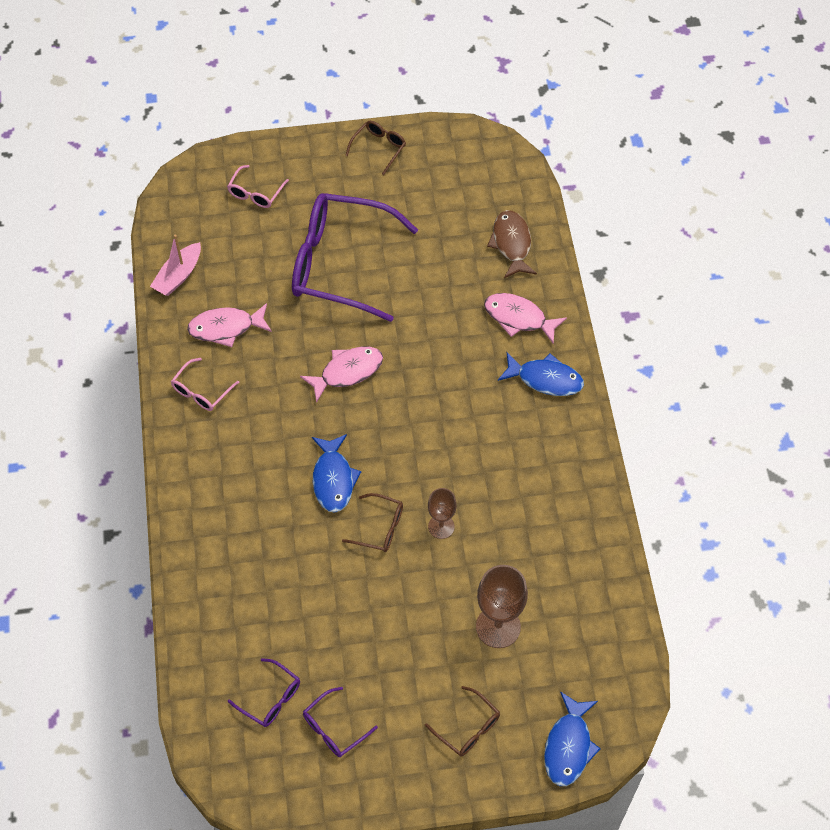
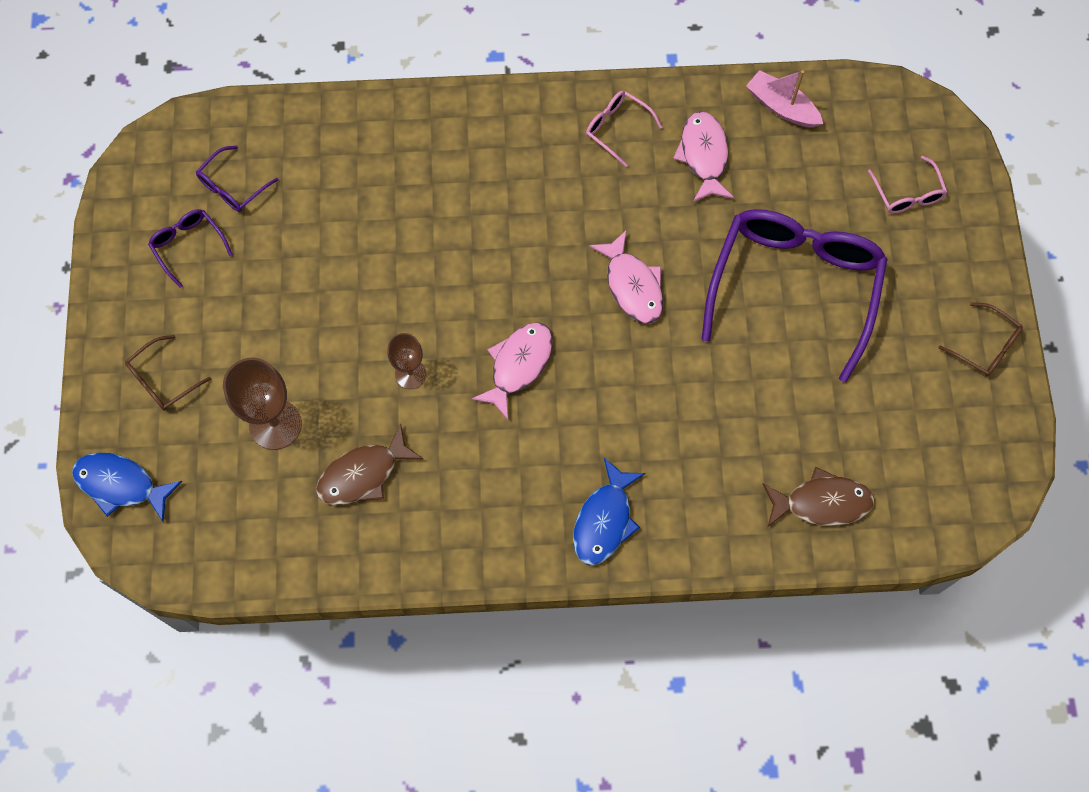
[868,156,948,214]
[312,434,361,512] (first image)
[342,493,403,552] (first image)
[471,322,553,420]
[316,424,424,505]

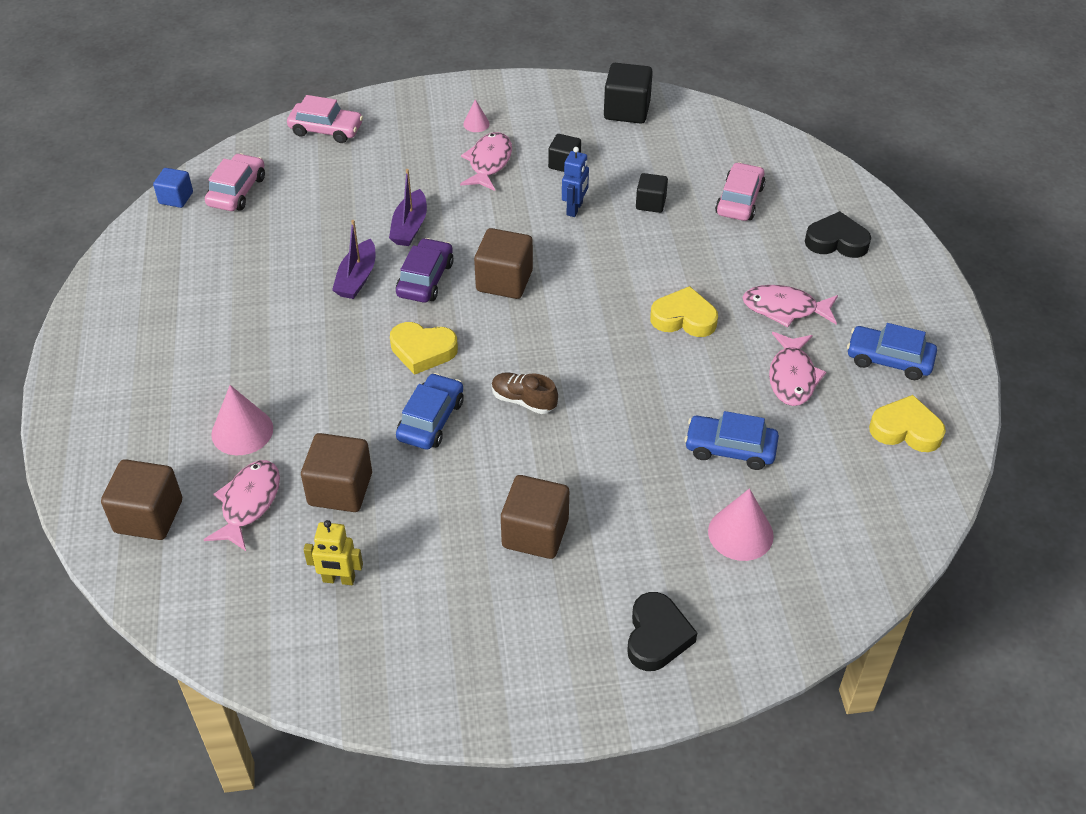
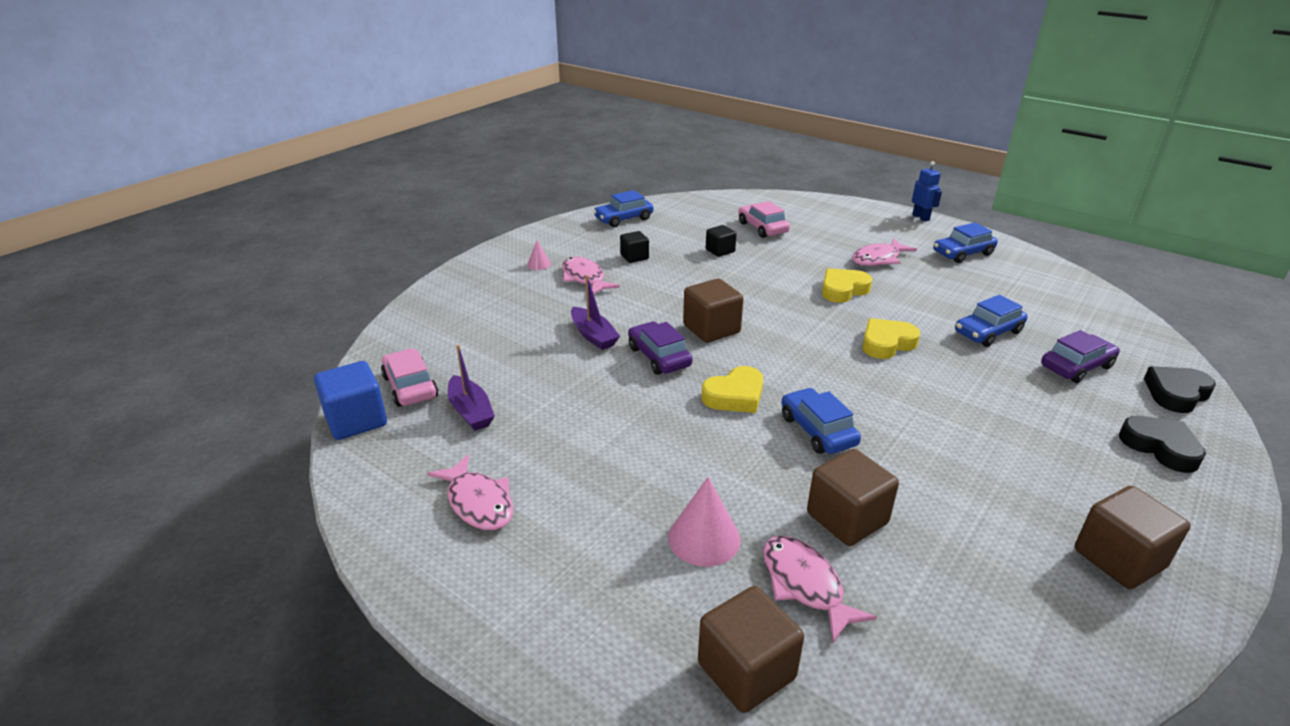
[314,361,387,440]
[287,95,363,143] (first image)
[304,520,363,585] (first image)
[448,344,495,431]
[492,372,558,414] (first image)
[1075,486,1191,589]
[912,161,942,222]
[593,190,654,227]
[1041,330,1120,383]
[427,454,513,530]
[1144,366,1216,413]
[862,318,920,359]

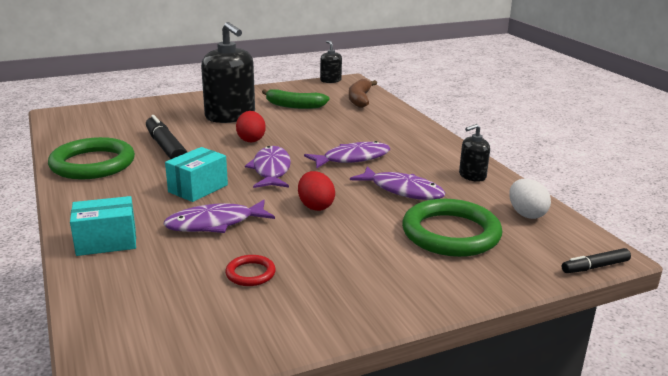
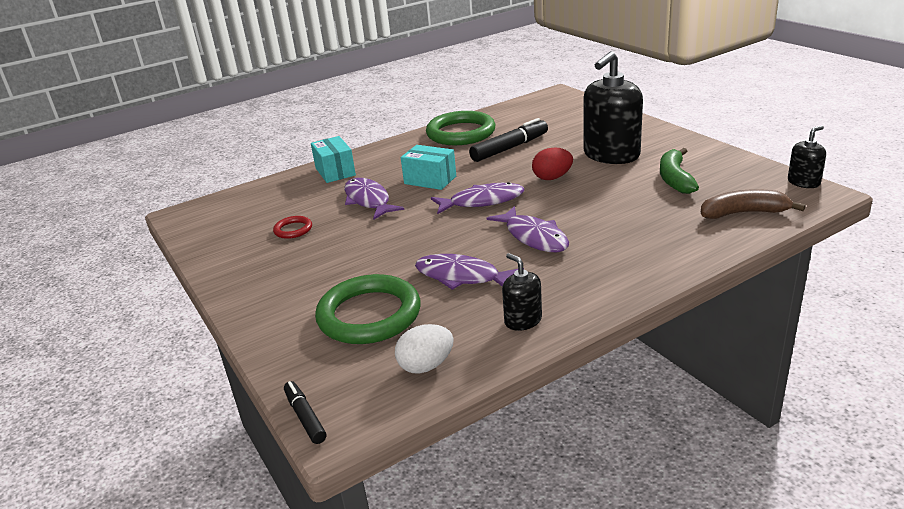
[298,171,335,211] (first image)
[415,254,524,290]

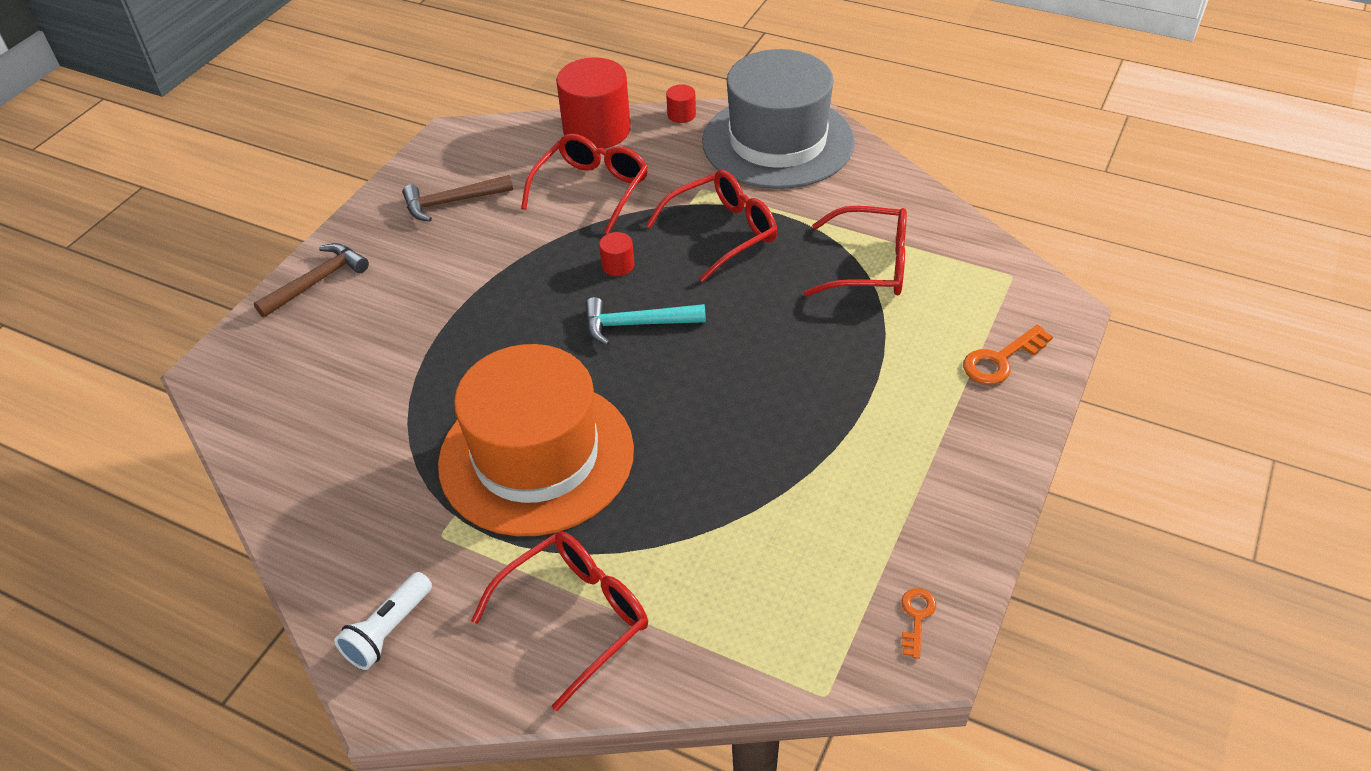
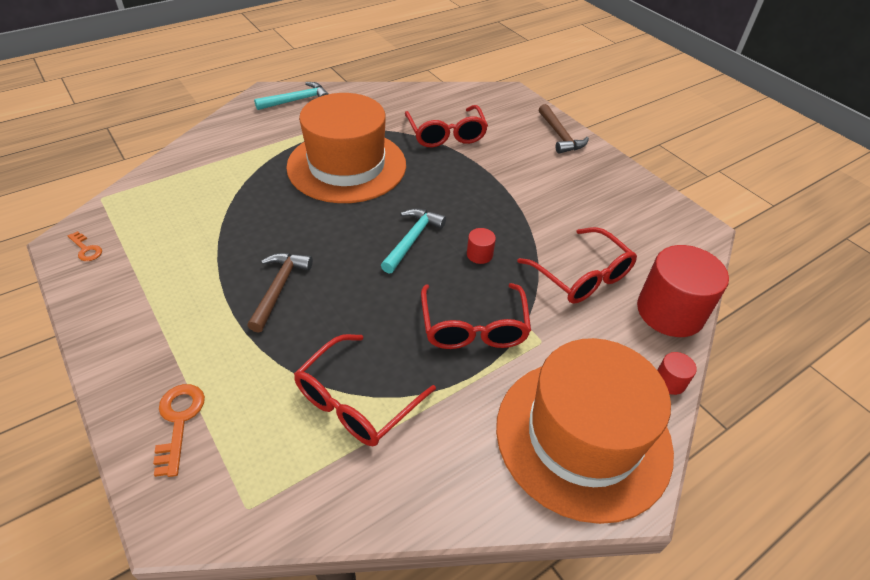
[254,82,328,110]
[247,253,313,333]
[405,105,488,147]
[496,338,674,524]

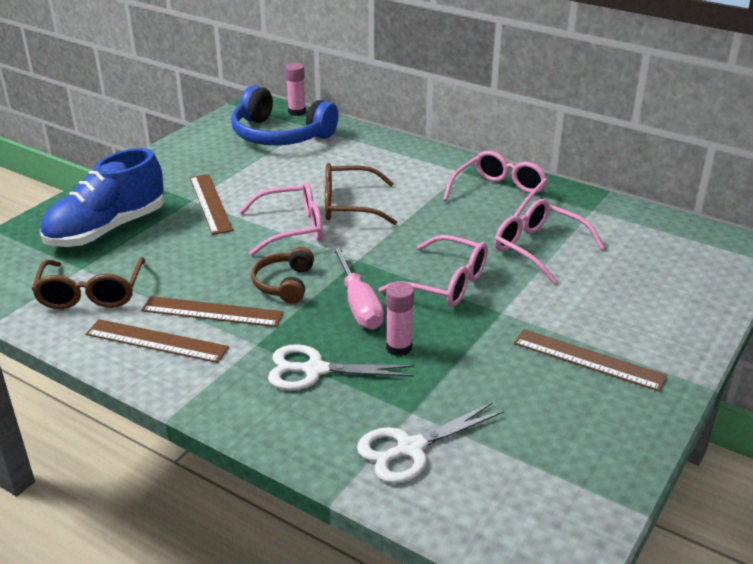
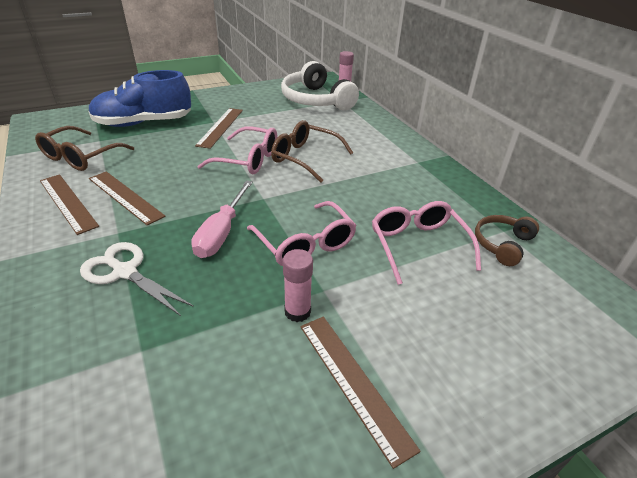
[281,61,359,110]
[475,215,539,266]
[357,402,504,484] (first image)
[283,249,313,322]
[443,150,548,216] (first image)

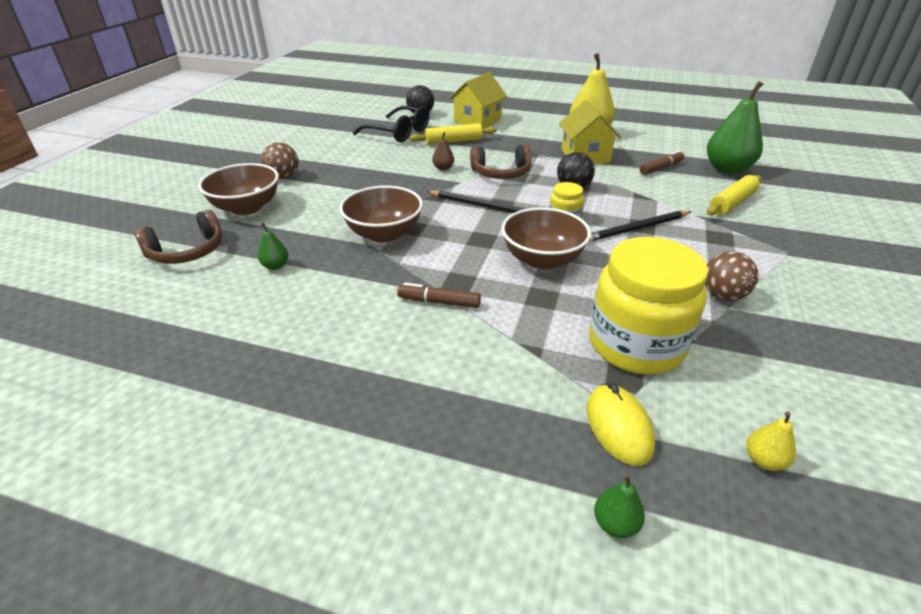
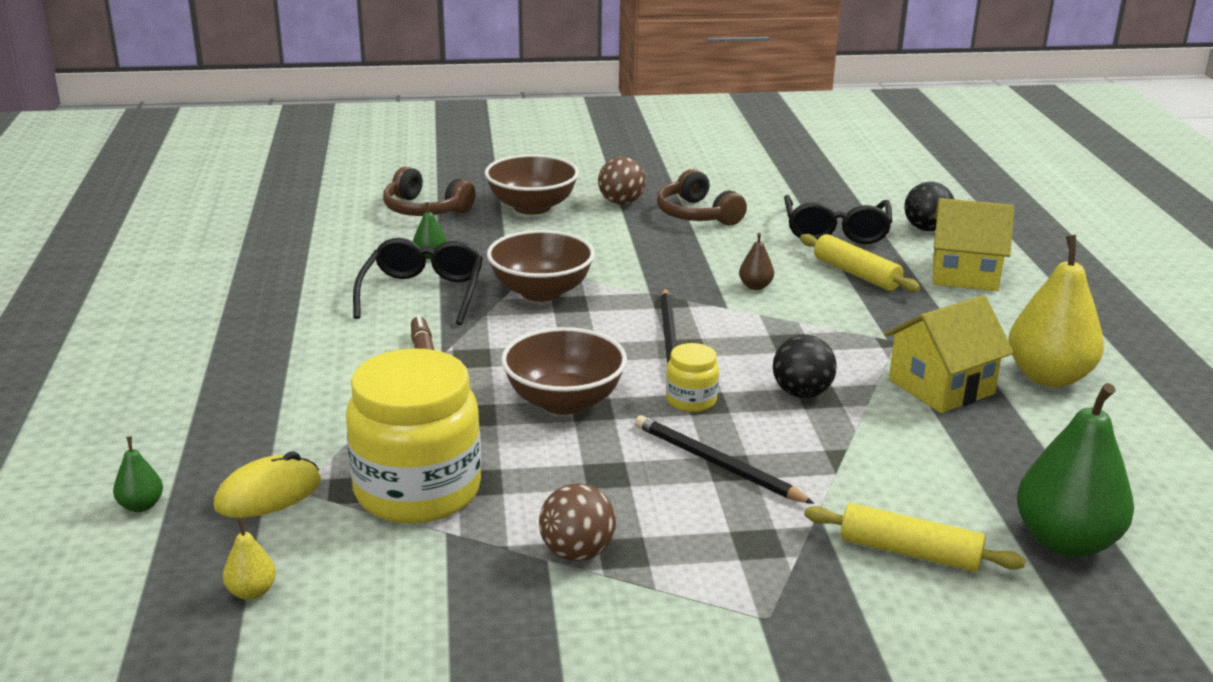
[657,169,747,226]
[640,150,684,175] (first image)
[353,238,483,325]

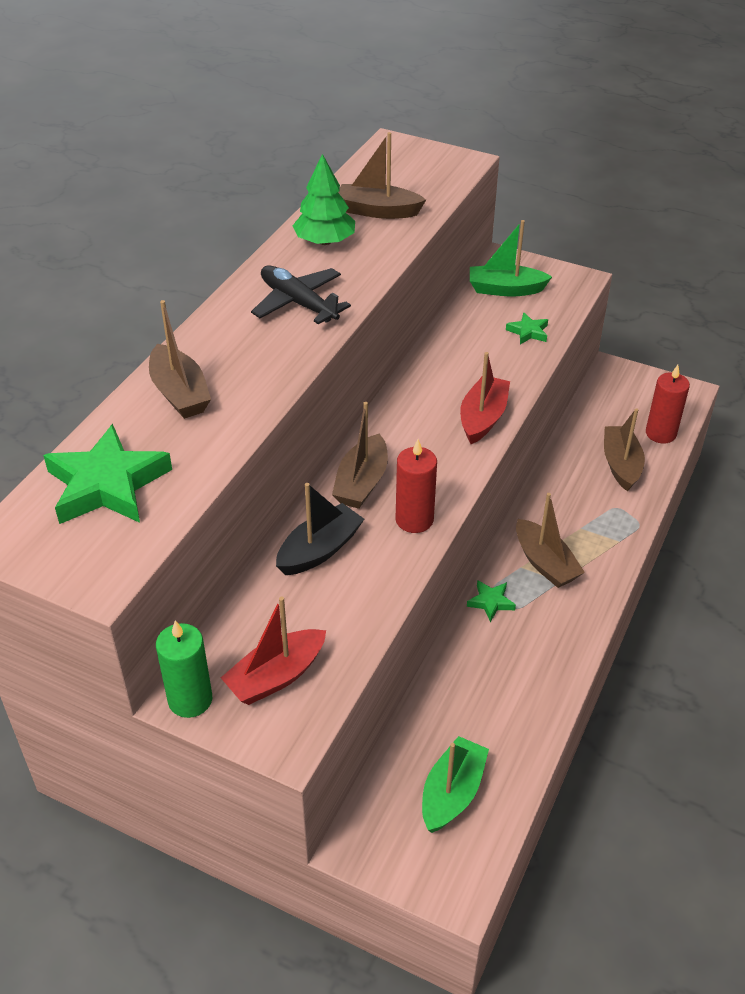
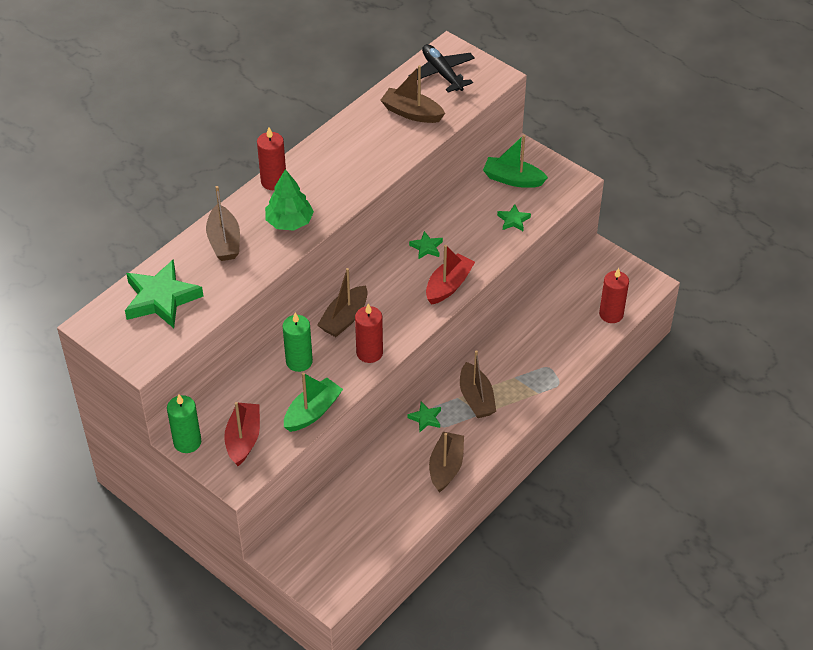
[224,402,260,466]
[408,44,475,93]
[283,313,313,372]
[265,169,314,231]
[284,372,343,432]
[429,432,464,492]
[257,127,286,190]
[409,231,443,260]

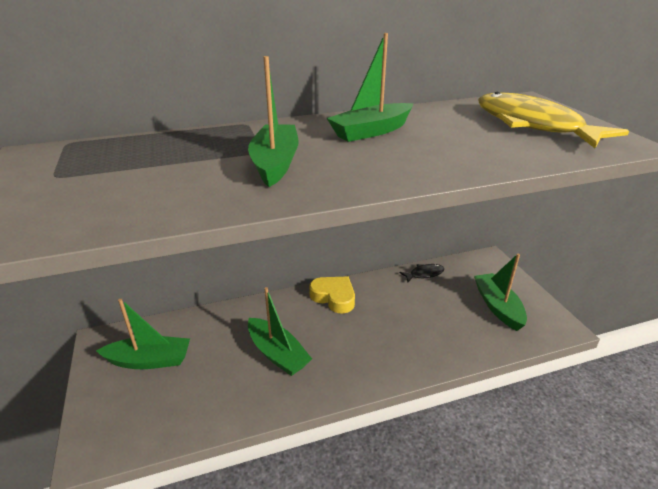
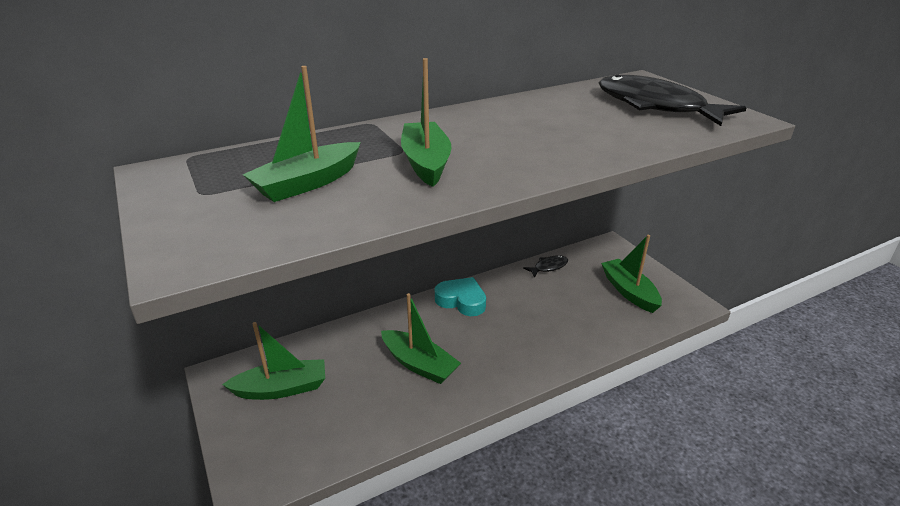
[435,277,486,316]
[243,66,361,202]
[598,74,747,126]

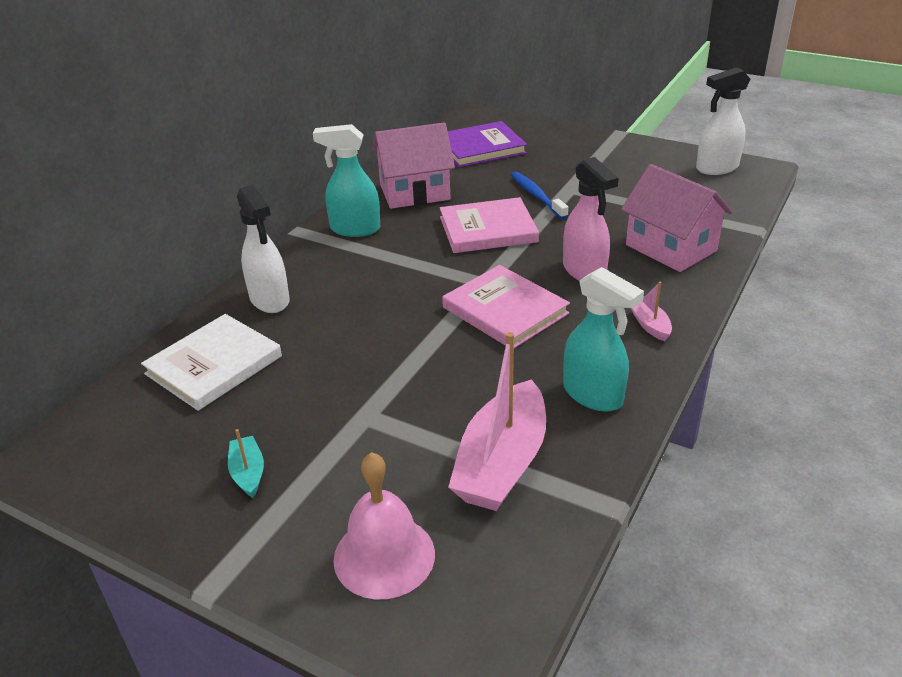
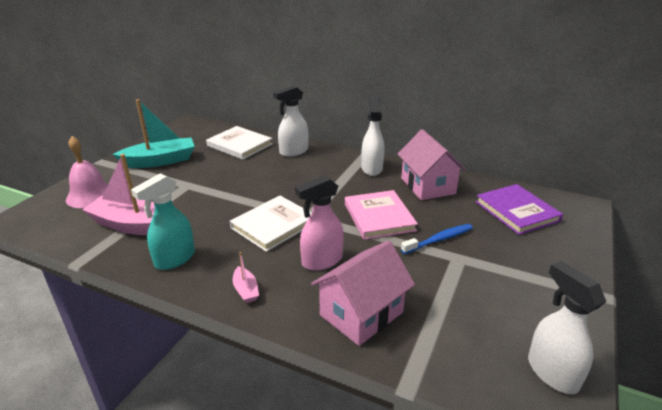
[113,99,195,168]
[361,97,384,176]
[230,196,311,252]
[233,252,259,303]

